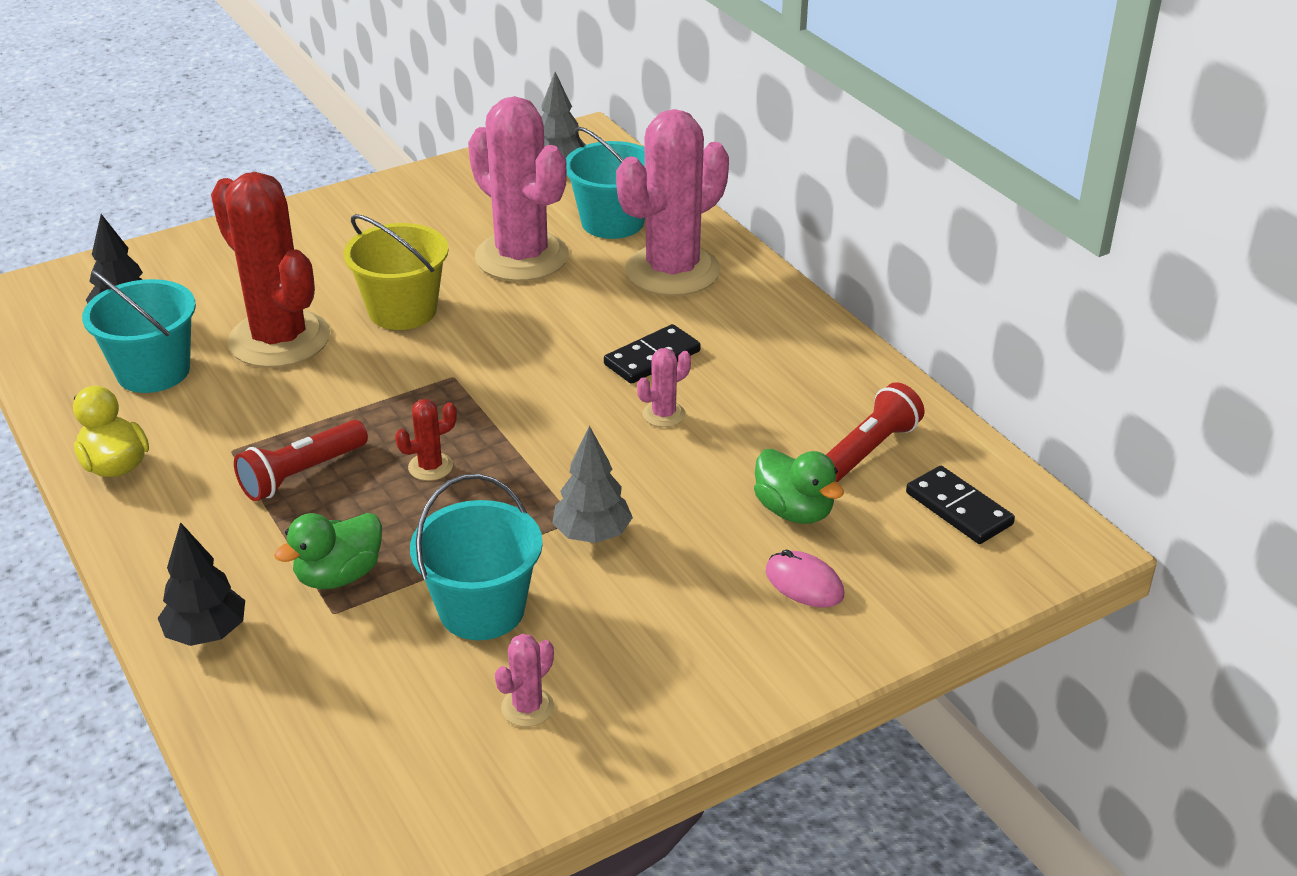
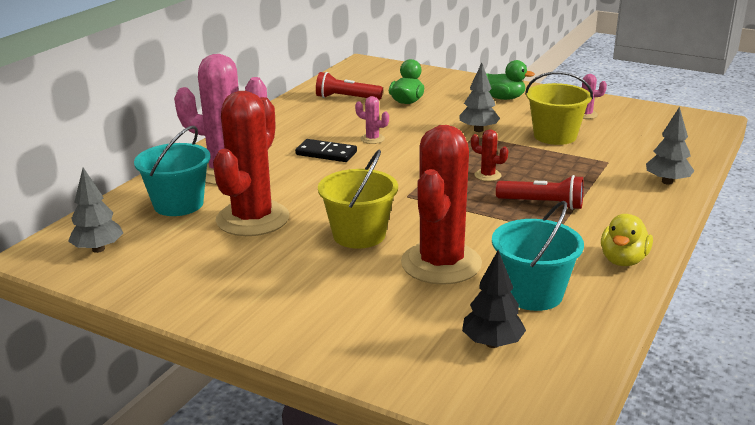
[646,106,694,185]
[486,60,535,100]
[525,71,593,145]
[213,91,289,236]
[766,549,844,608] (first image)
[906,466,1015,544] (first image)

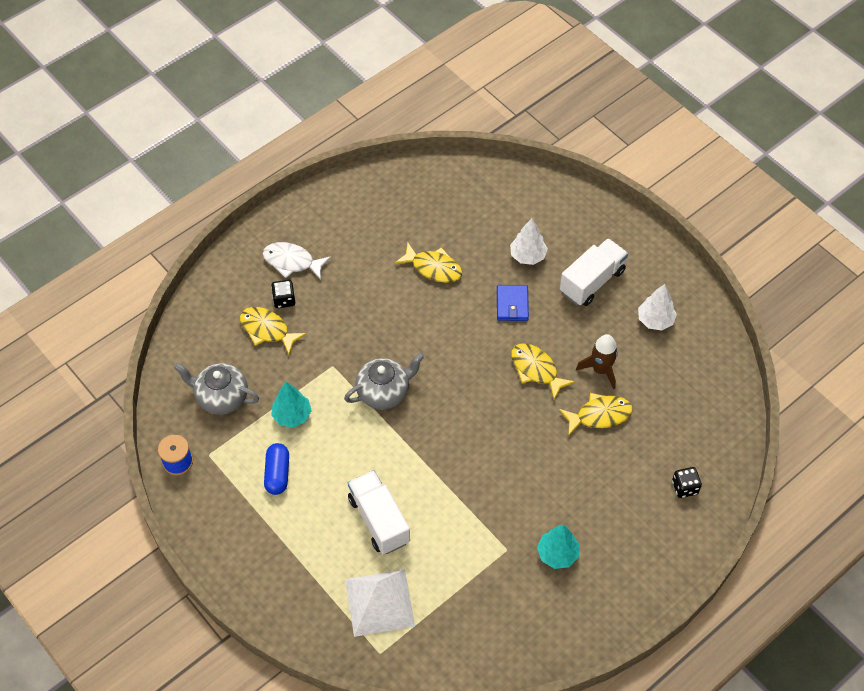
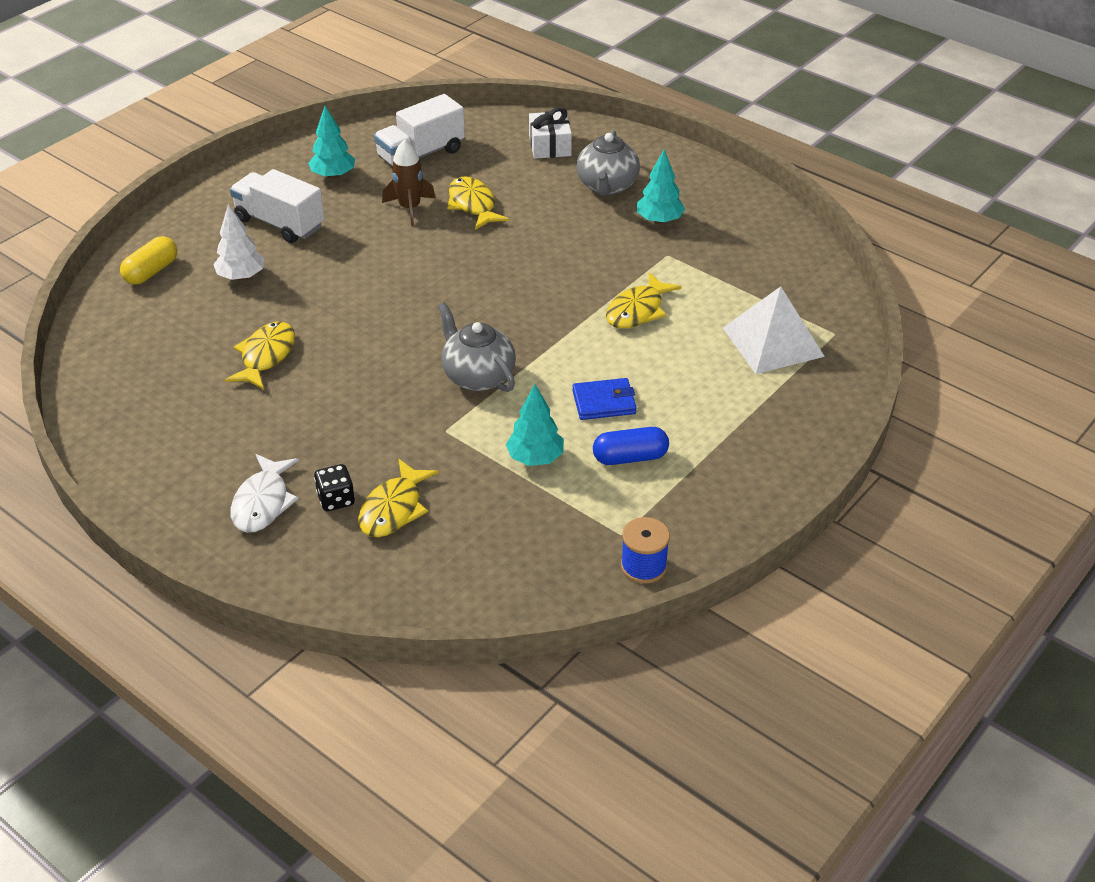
[576,130,640,196]
[374,94,465,167]
[572,378,637,420]
[606,272,682,328]
[308,106,355,179]
[529,107,572,159]
[120,236,177,285]

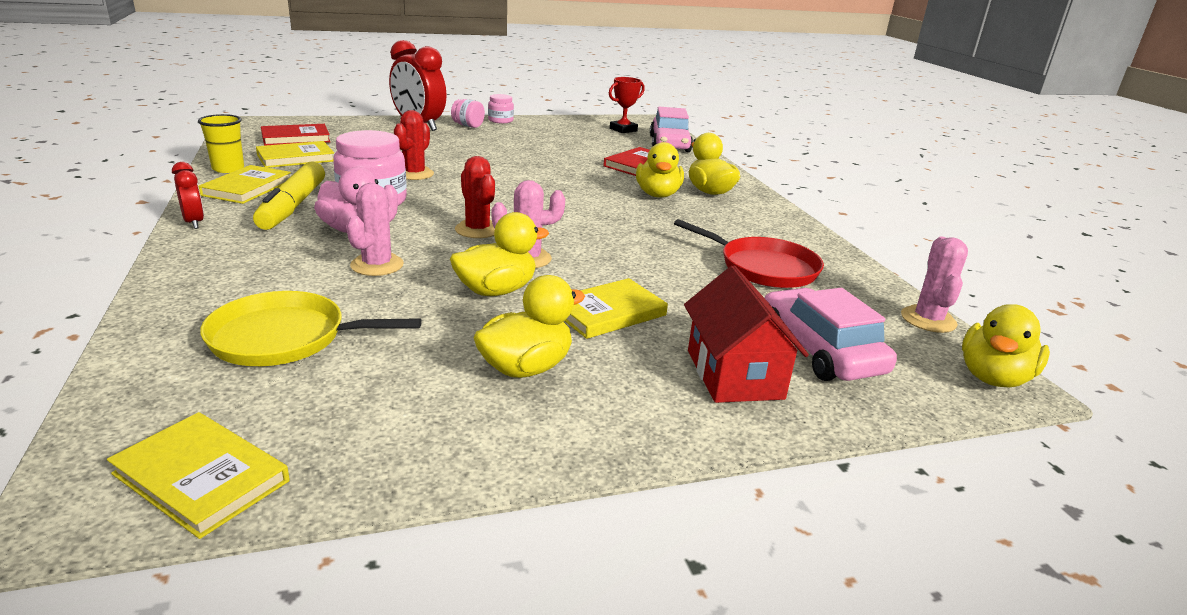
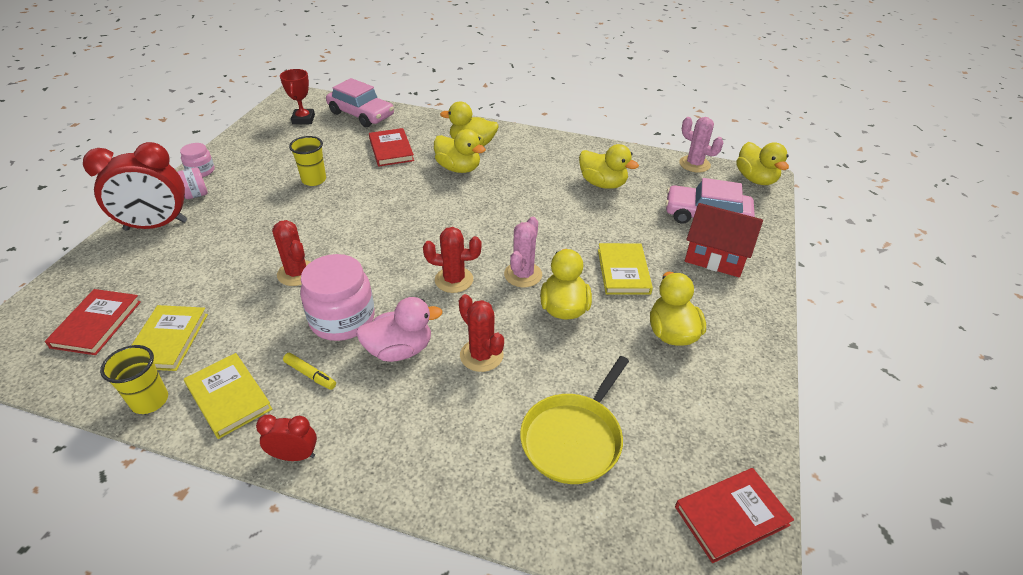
[675,468,794,563]
[283,353,336,390]
[459,294,504,372]
[579,144,639,189]
[289,136,326,186]

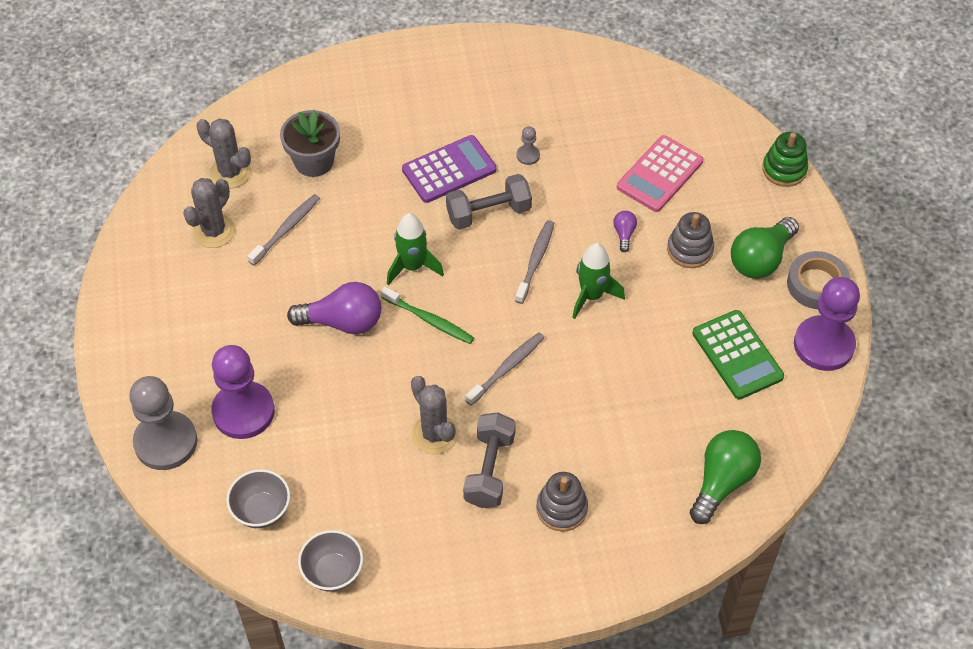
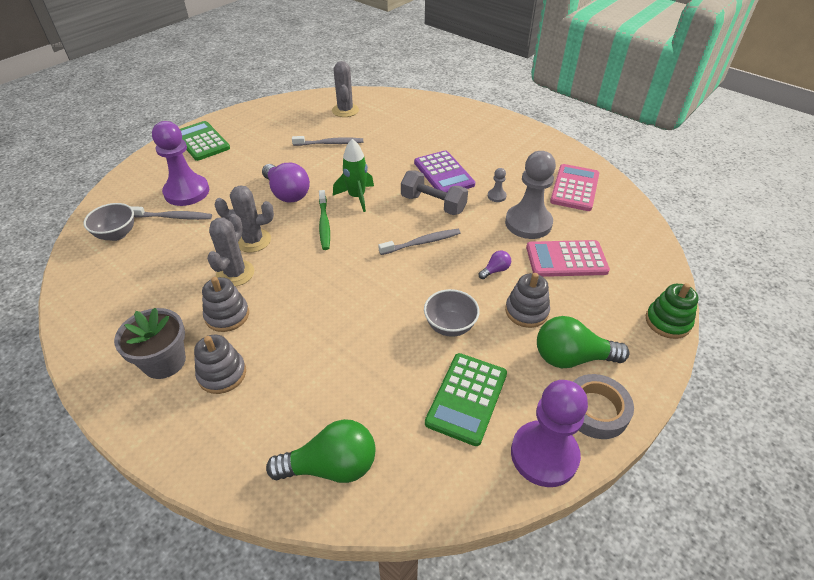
[505,151,556,239]
[215,185,274,252]
[114,308,186,379]
[424,289,480,337]
[414,150,475,193]
[202,277,249,332]
[130,206,212,220]
[572,243,625,319] (first image)
[180,121,230,161]
[550,164,599,211]

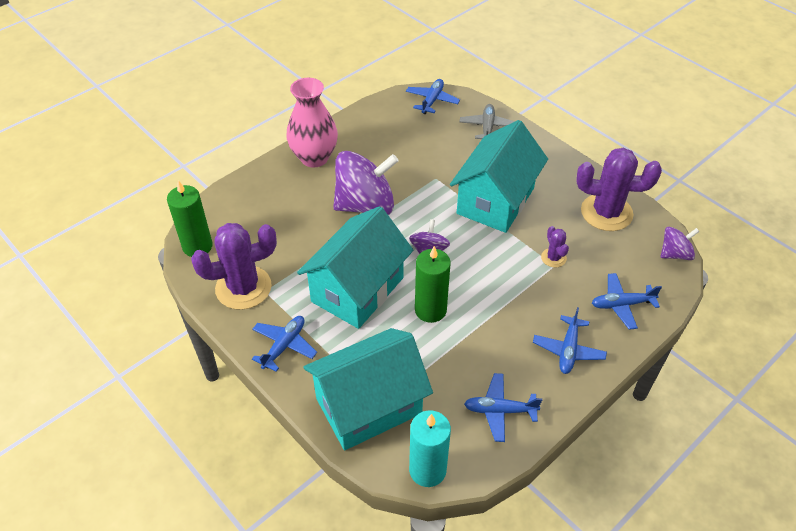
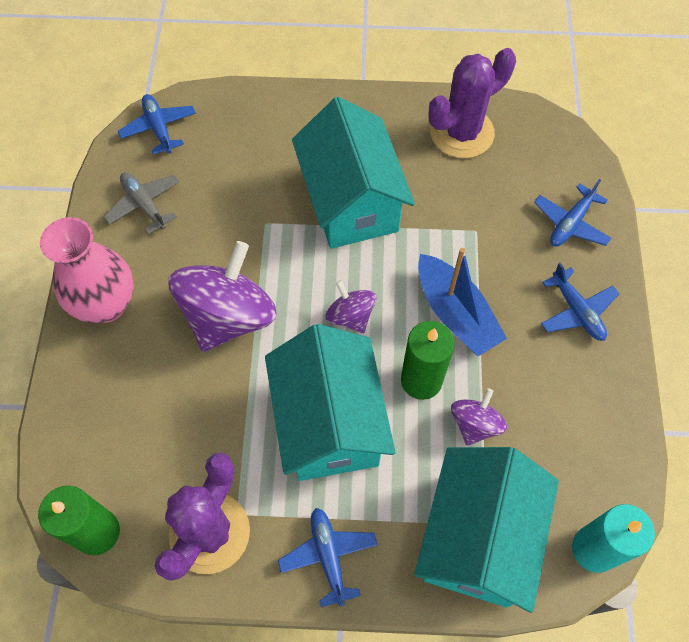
[104,172,180,234]
[464,373,542,442] (first image)
[541,226,569,268] (first image)
[451,388,507,446]
[418,248,507,356]

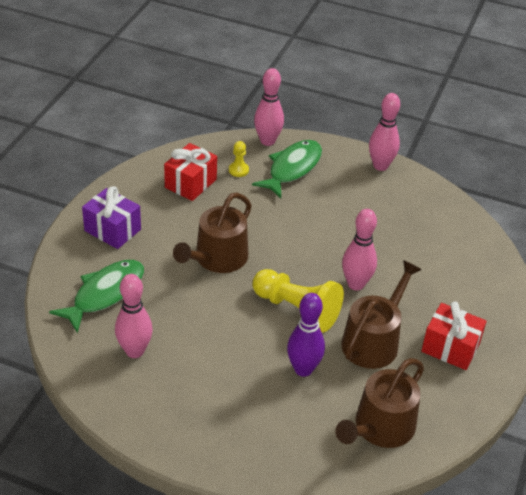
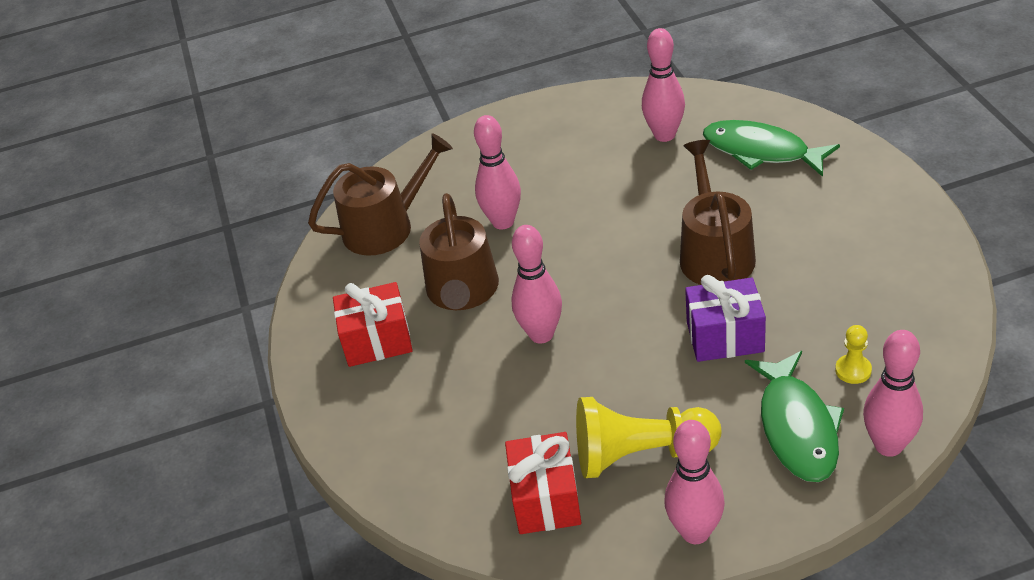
[703,120,840,177]
[685,275,766,362]
[505,432,581,534]
[576,397,721,478]
[474,115,521,230]
[308,133,453,256]

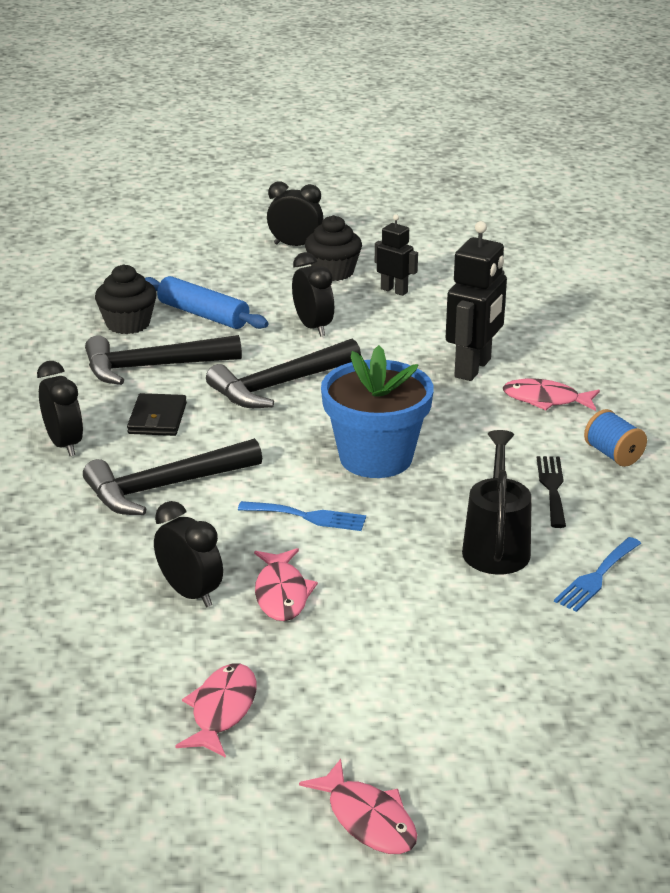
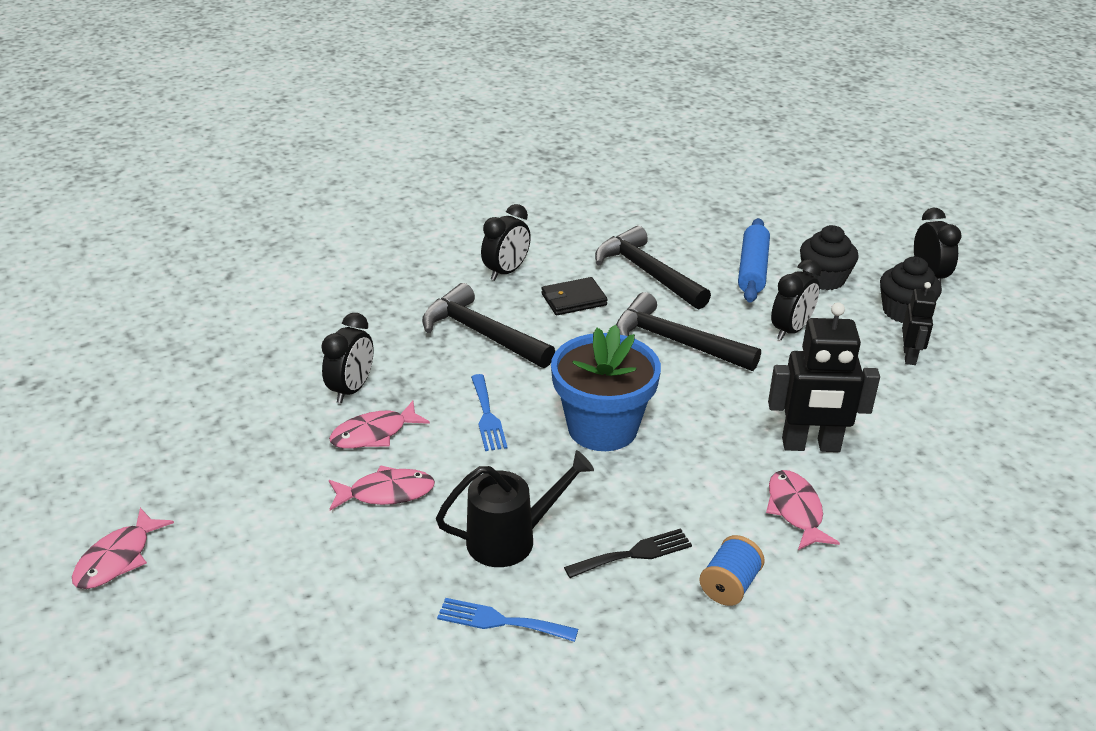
[800,225,859,290]
[329,465,435,511]

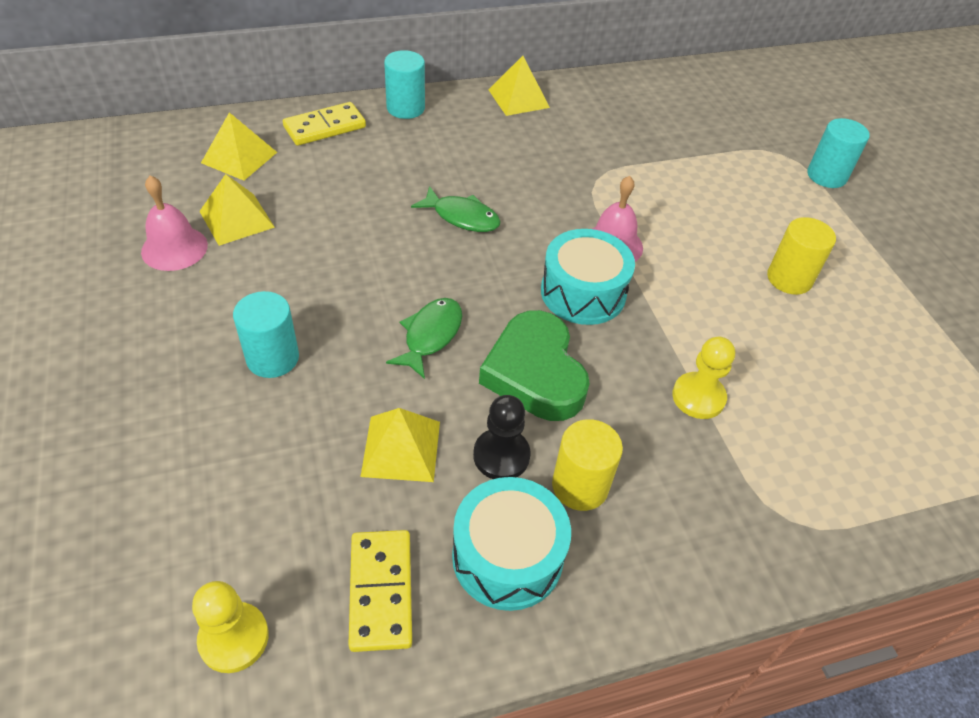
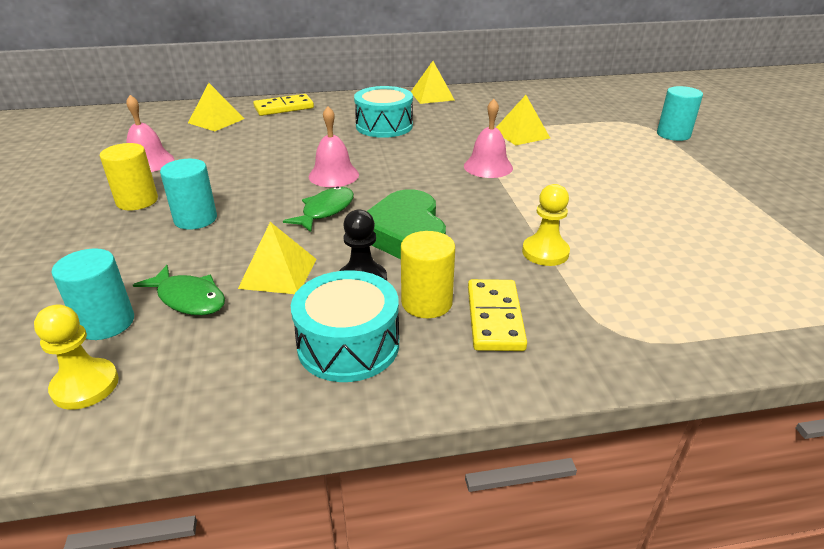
[496,95,550,146]
[468,279,527,351]
[52,248,134,340]
[133,265,225,315]
[354,86,413,138]
[100,143,158,210]
[309,106,359,187]

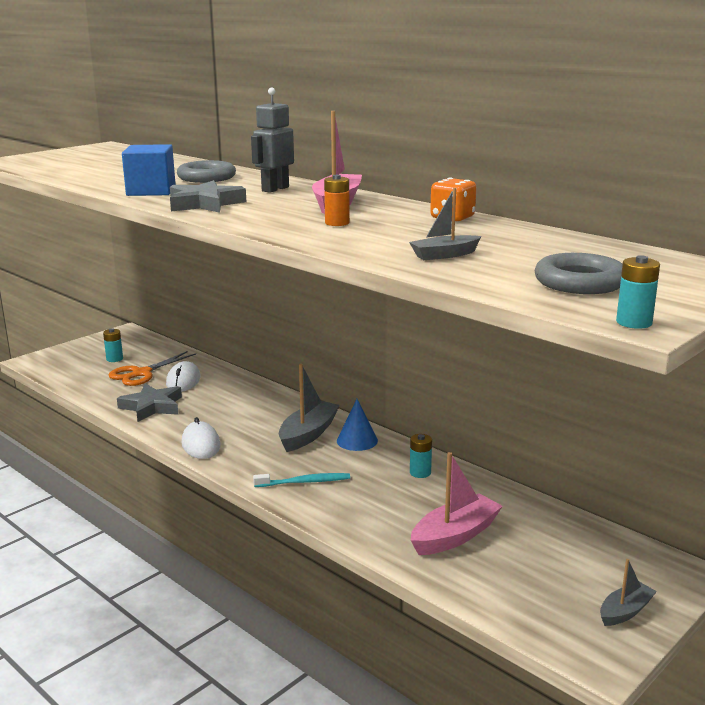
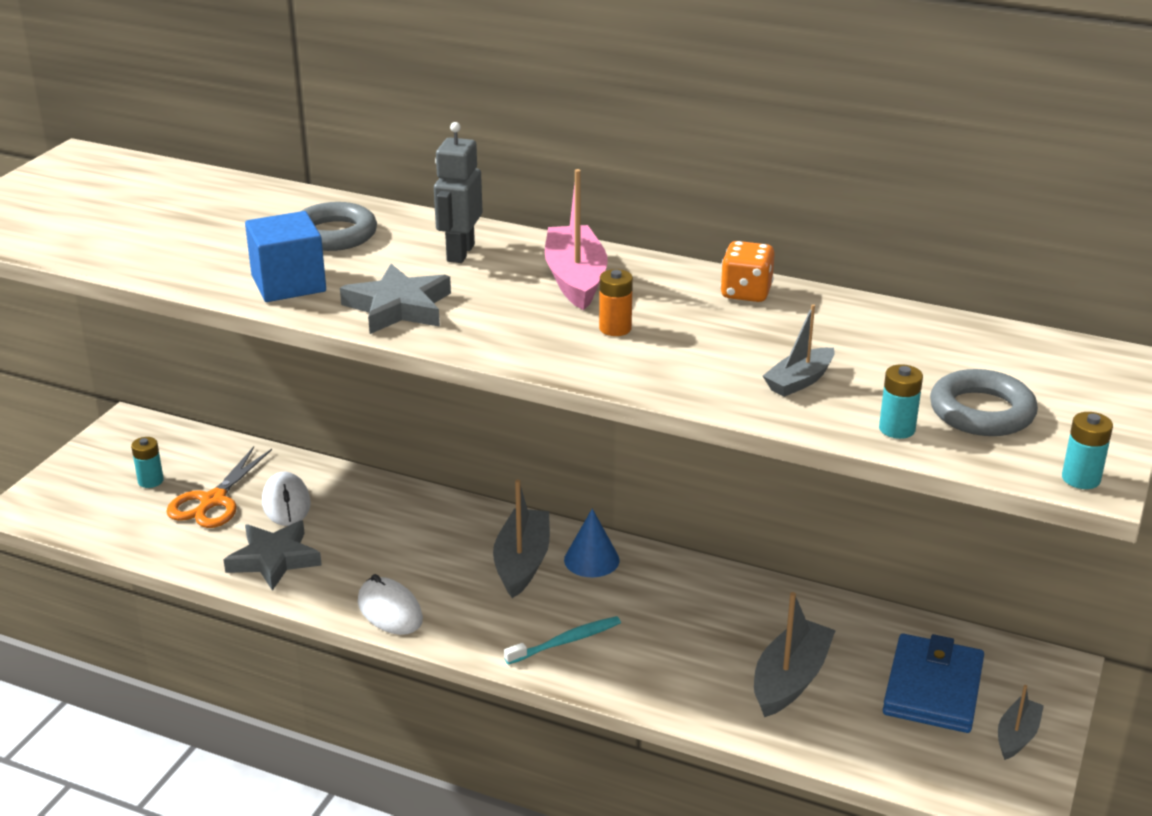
[879,364,923,439]
[754,592,836,717]
[883,634,984,733]

